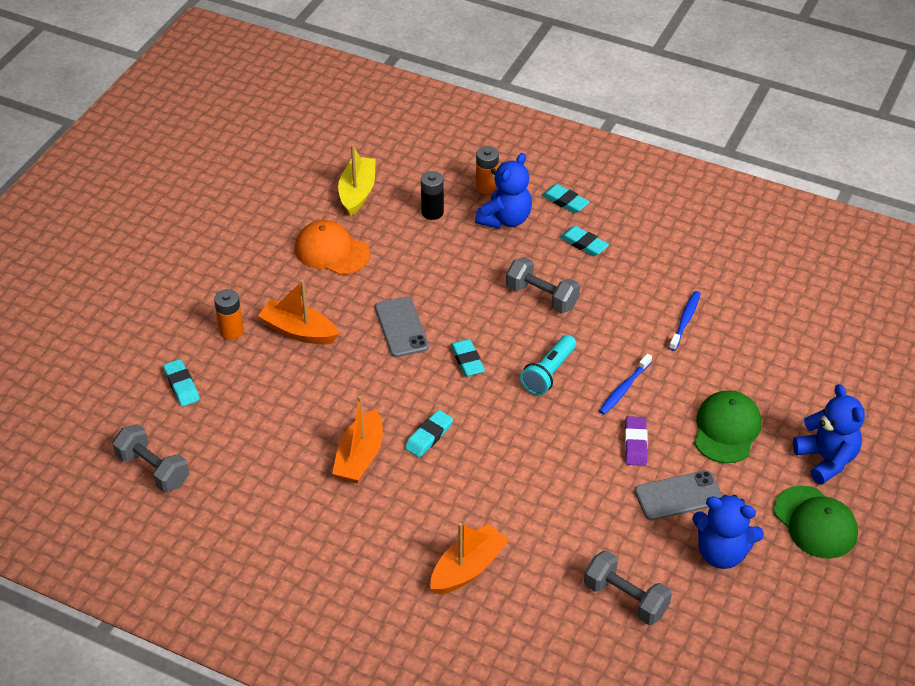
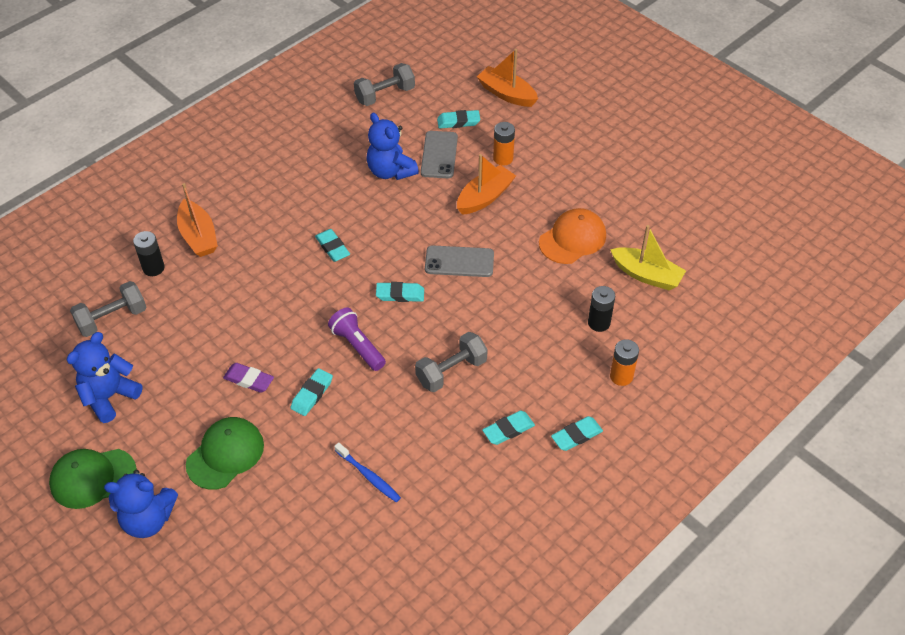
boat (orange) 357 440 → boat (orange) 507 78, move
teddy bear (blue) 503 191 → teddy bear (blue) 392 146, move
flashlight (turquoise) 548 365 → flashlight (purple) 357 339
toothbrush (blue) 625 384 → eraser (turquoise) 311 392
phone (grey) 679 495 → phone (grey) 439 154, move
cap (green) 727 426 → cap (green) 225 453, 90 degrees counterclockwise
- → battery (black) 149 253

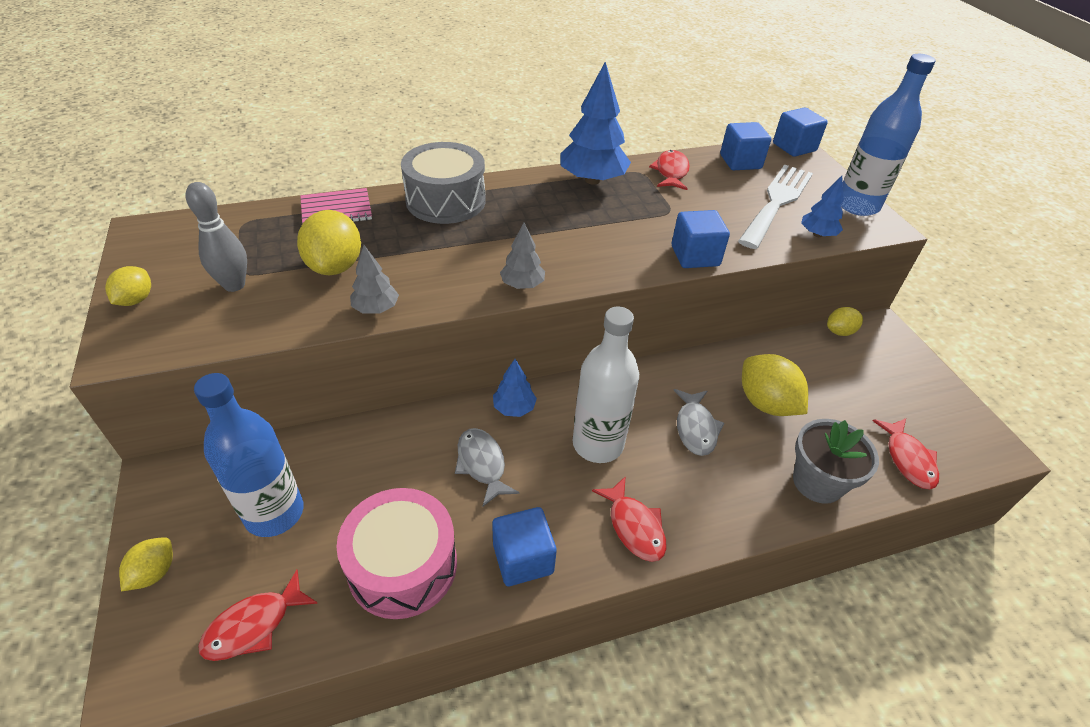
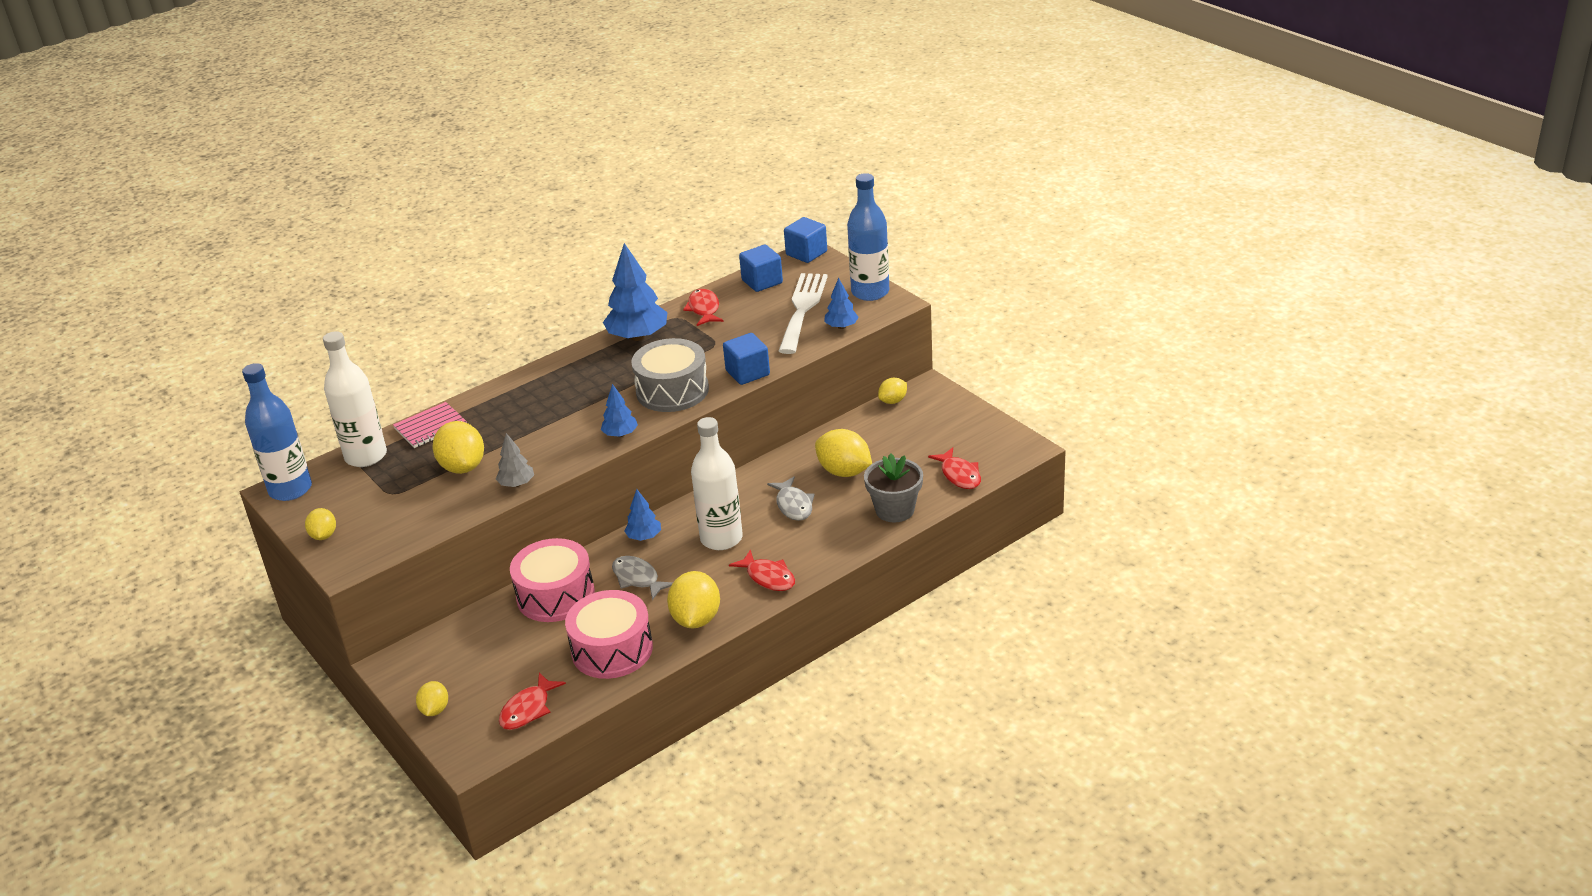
bowling pin (grey) 216 237 → -
bottle (blue) 248 455 → bottle (blue) 277 432, move
drum (grey) 443 183 → drum (grey) 670 375, move
cube (blue) 524 546 → lemon (yellow) 693 599
tree (grey) 522 256 → tree (blue) 619 410
- → bottle (white) 355 399
- → drum (pink) 552 580

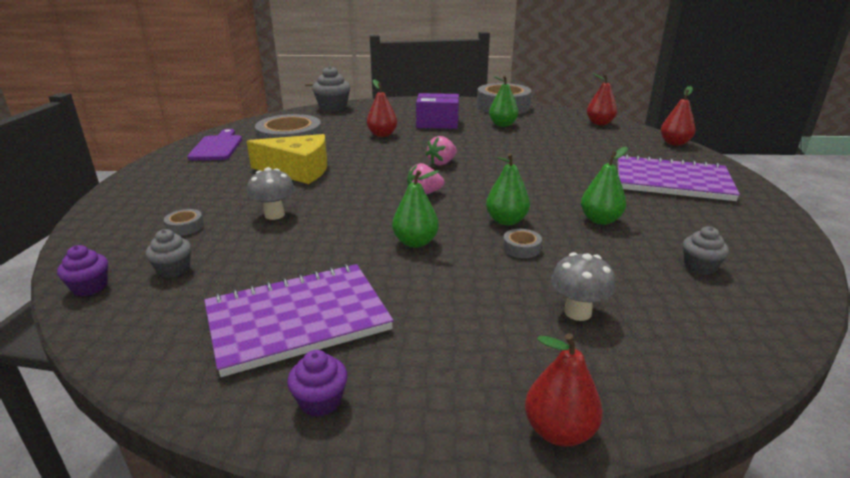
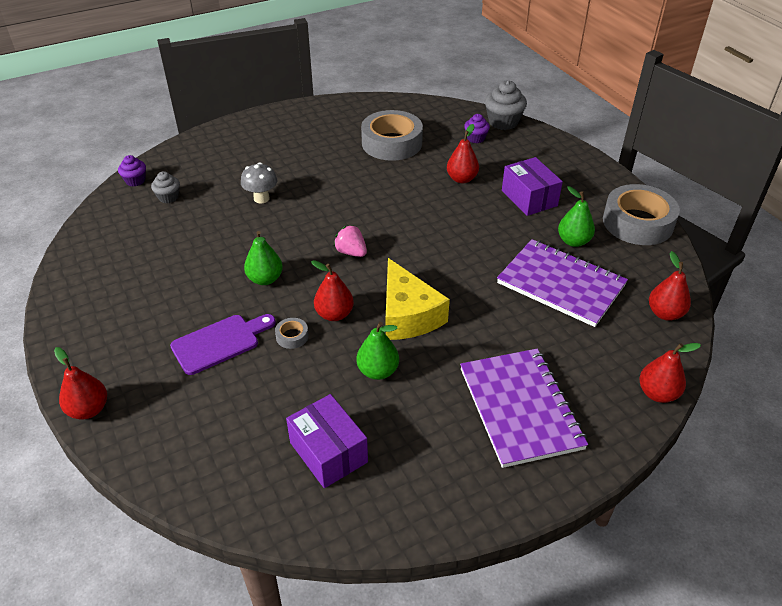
tape (grey) 184 222 → -
cutting board (purple) 214 144 → cutting board (purple) 223 344, move
notebook (purple) 299 320 → notebook (purple) 562 283, move
cheese (yellow) 287 159 → cheese (yellow) 418 299, move
cupcake (purple) 317 383 → cupcake (purple) 477 128, move
strawberry (pink) 441 151 → -
pear (green) 508 189 → pear (red) 332 290
mushroom (grey) 583 286 → -
cupcake (grey) 706 250 → box (purple) 327 441

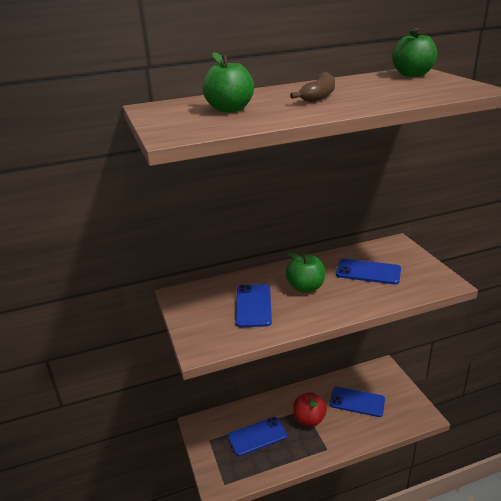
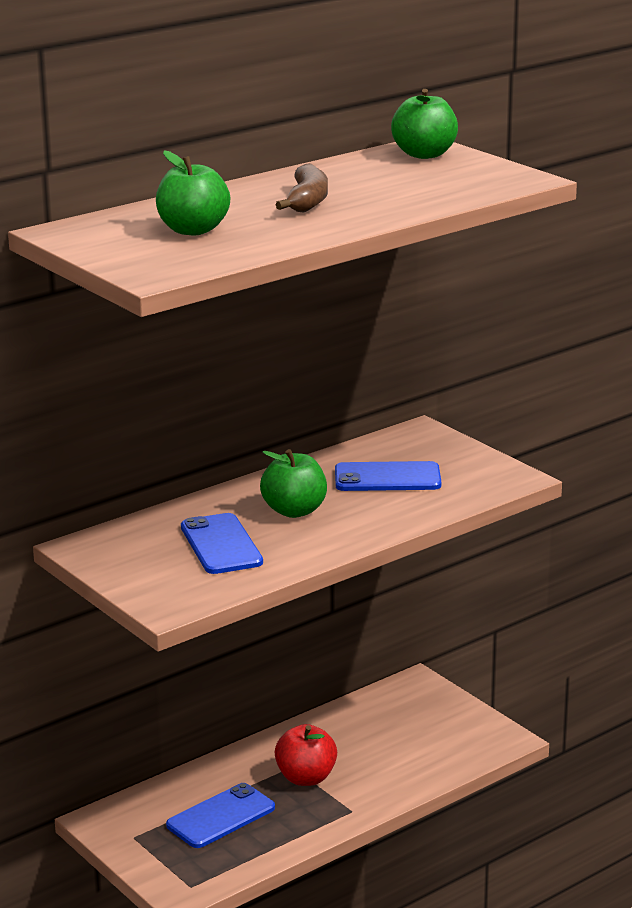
phone (blue) 357 402 → -

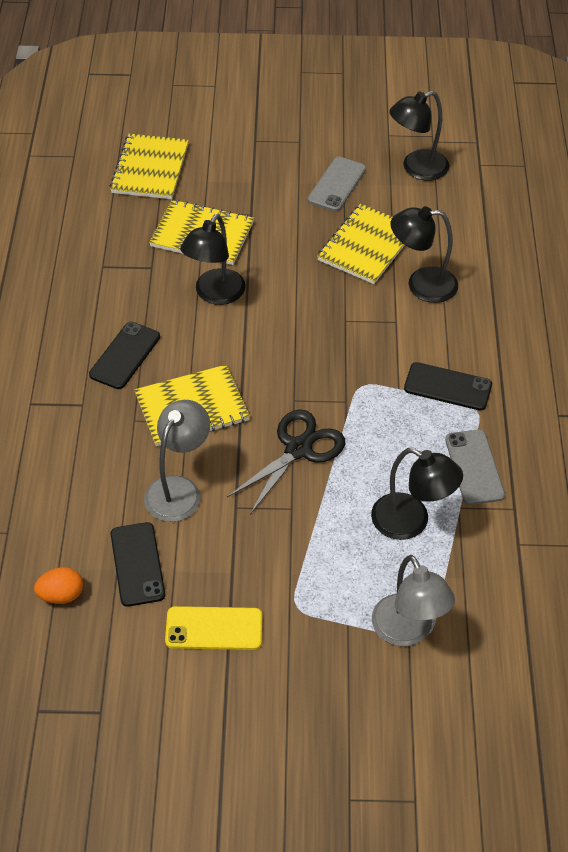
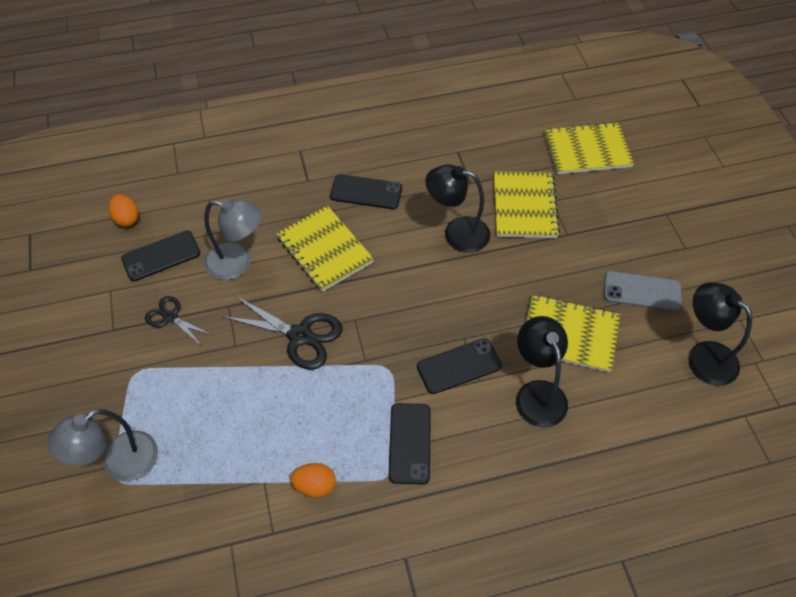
phone (yellow) 213 628 → -
lamp (black) 417 494 → -
phone (grey) 475 467 → egg (orange) 313 480
- → scissors (black) 178 320
- → phone (black) 459 366

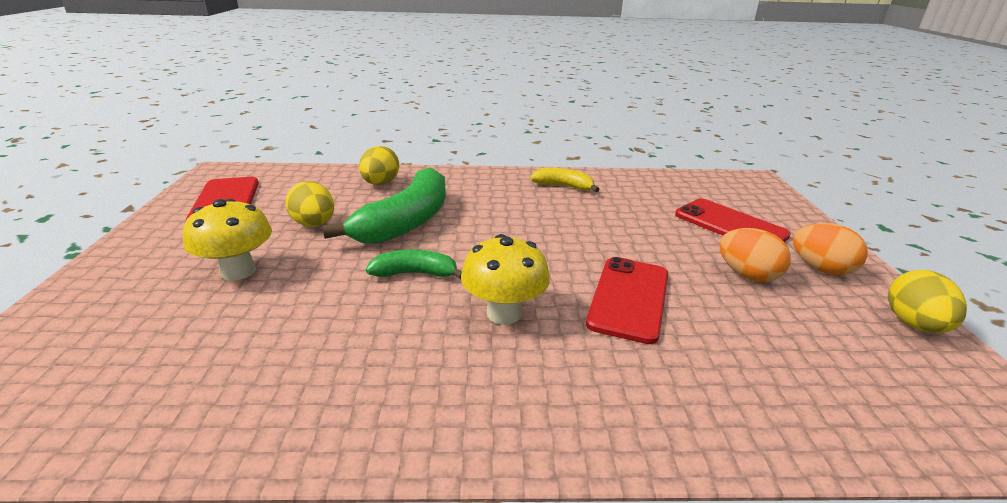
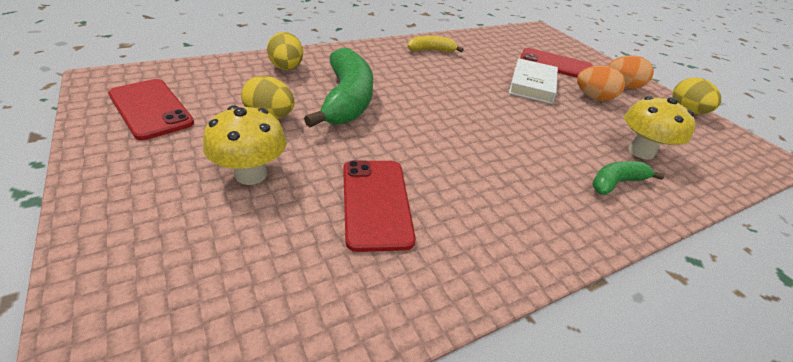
banana (green) 414 264 → banana (green) 628 178, move
mushroom (yellow) 505 279 → mushroom (yellow) 660 128, move
phone (red) 627 300 → phone (red) 379 206, move
- → book (white) 533 81

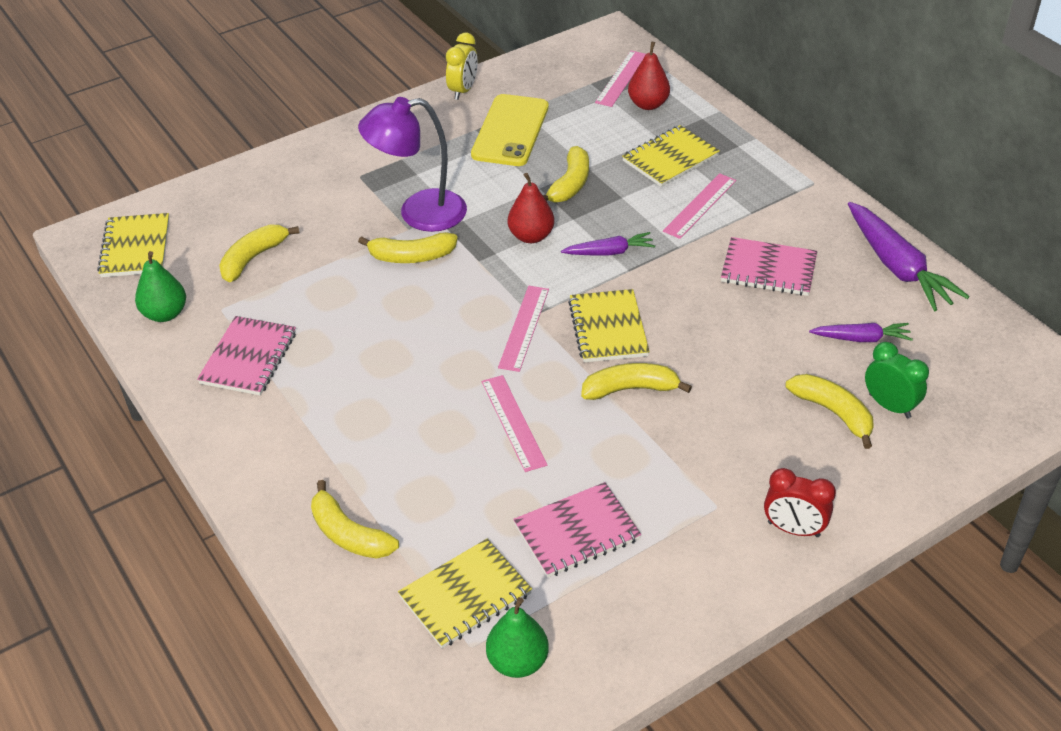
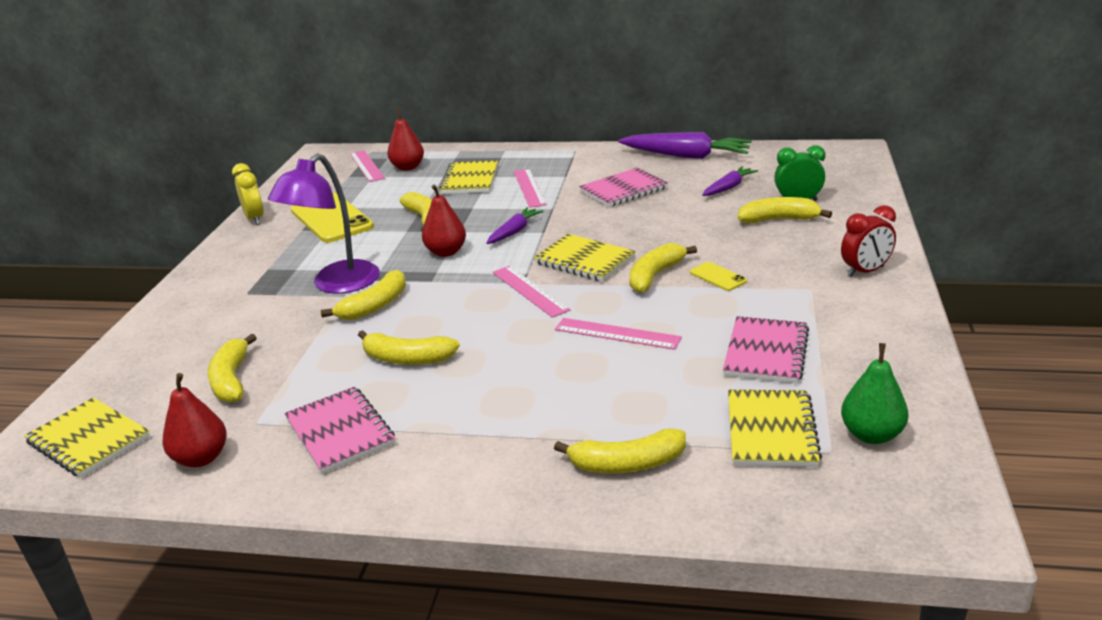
pear (green) 160 286 → pear (red) 195 420
- → banana (yellow) 409 347
- → phone (yellow) 718 276

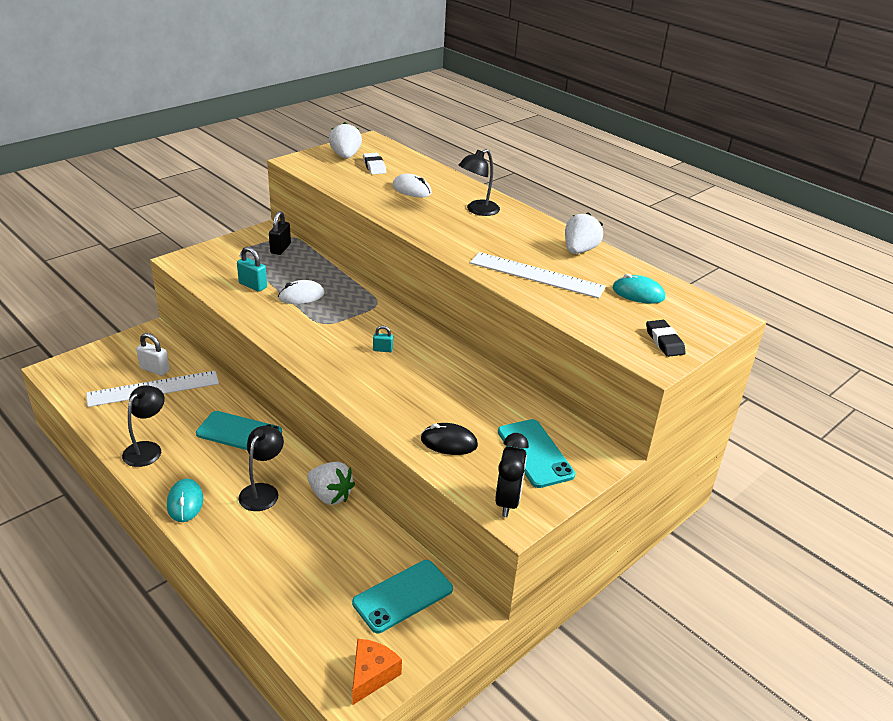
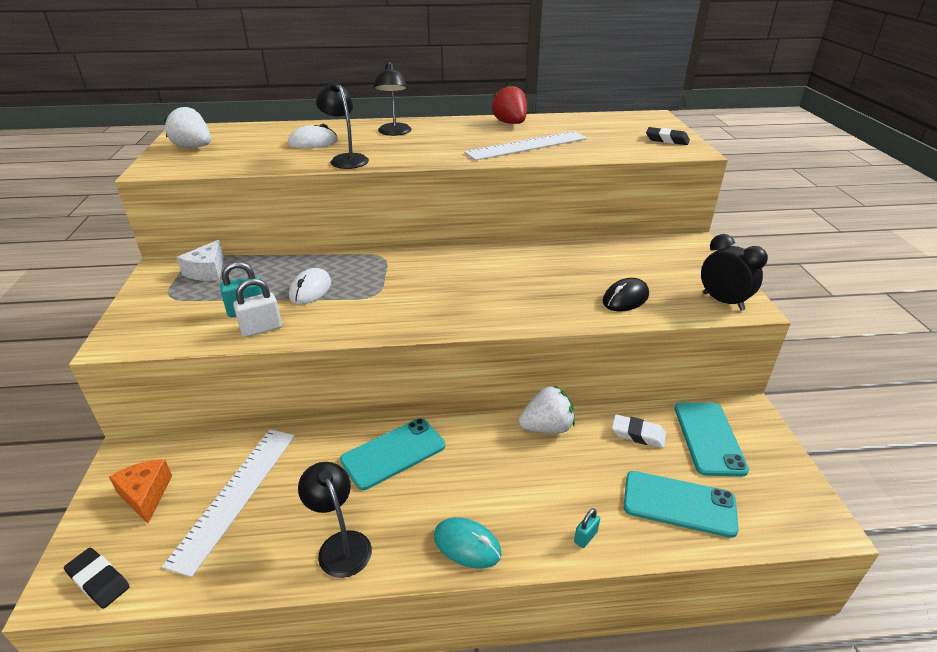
padlock (white) 153 354 → padlock (white) 257 307, move
lamp (black) 261 468 → lamp (black) 342 125, move
padlock (black) 280 233 → cheese (white) 200 260
cheese (orange) 377 672 → cheese (orange) 140 491, move
eraser (white) 374 164 → eraser (white) 639 431, move
padlock (turquoise) 383 339 → padlock (turquoise) 587 528, move
phone (turquoise) 536 453 → phone (turquoise) 681 504, move
strawberry (white) 584 233 → strawberry (red) 509 104
mouse (turquoise) 639 289 → -
- → eraser (black) 97 578

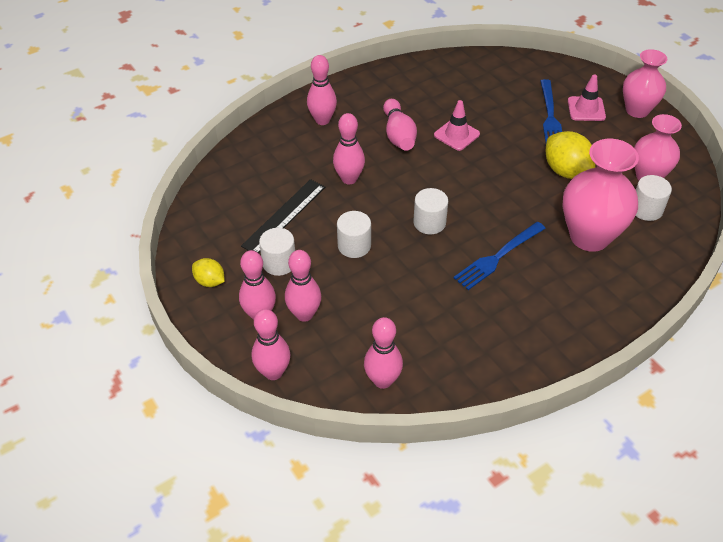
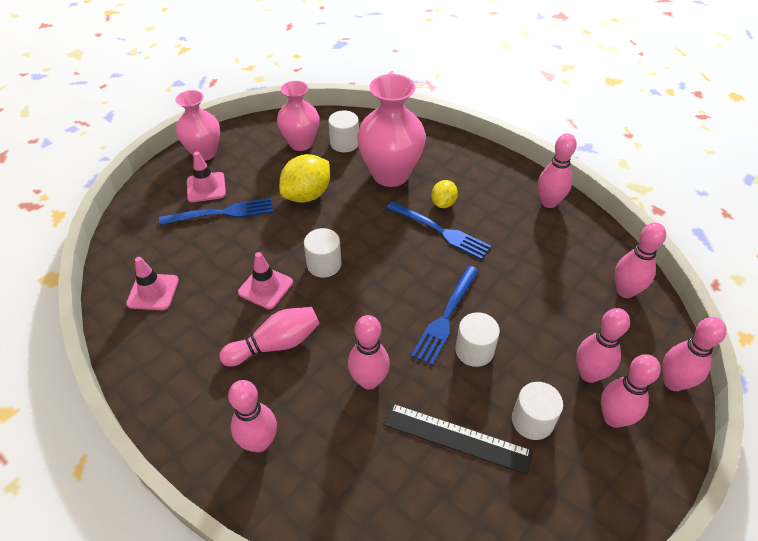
lemon (yellow) 208 272 → lemon (yellow) 444 194, move
cylinder (white) 430 211 → cylinder (white) 323 253, move
- → traffic cone (pink) 152 283
- → fork (blue) 445 315
- → bowling pin (pink) 557 170

